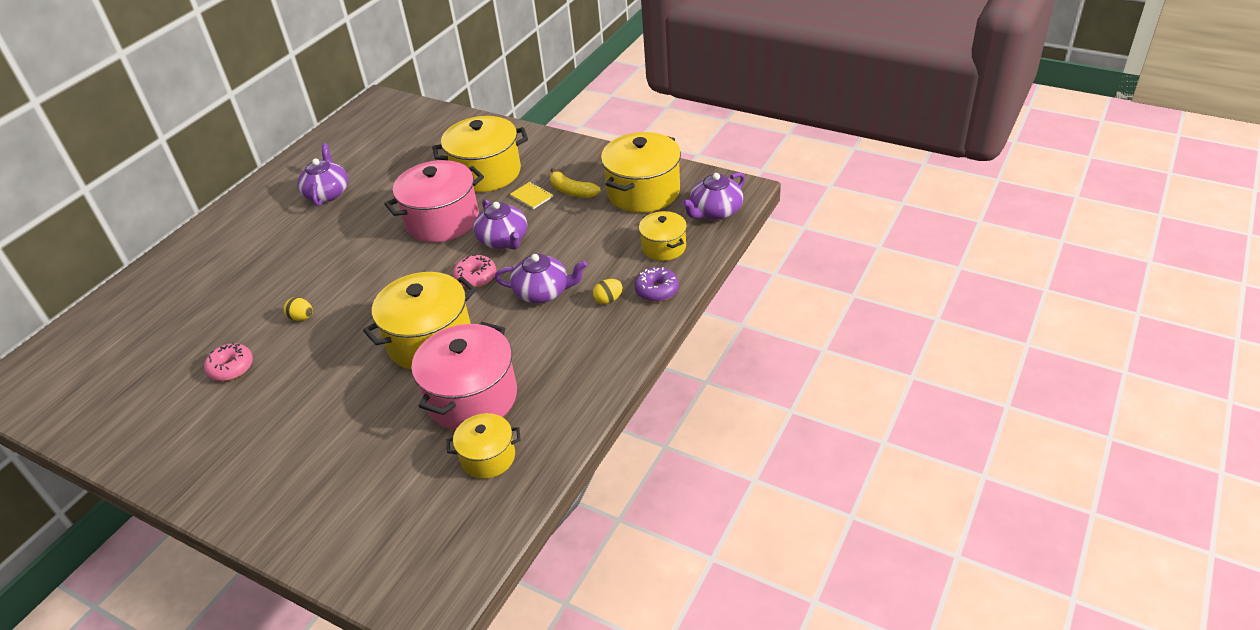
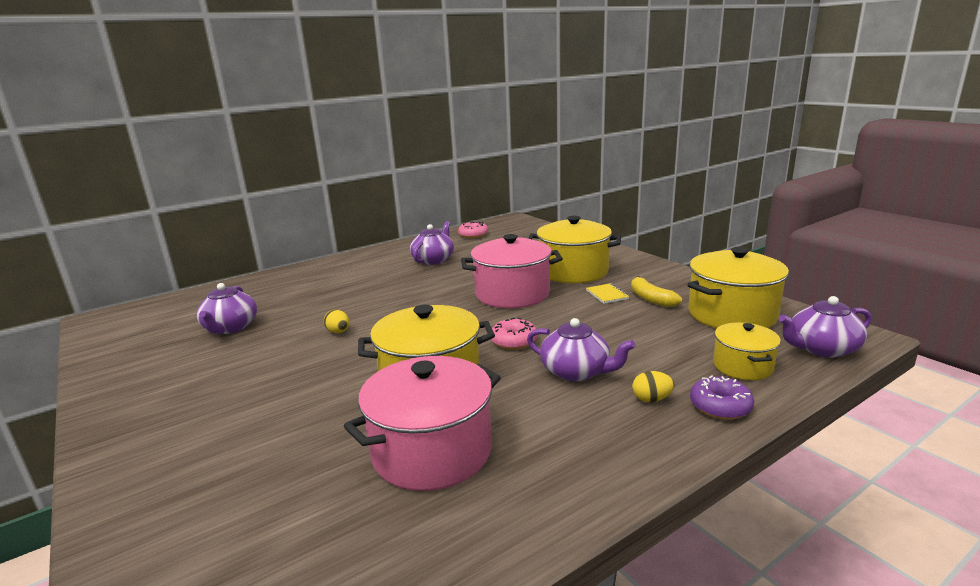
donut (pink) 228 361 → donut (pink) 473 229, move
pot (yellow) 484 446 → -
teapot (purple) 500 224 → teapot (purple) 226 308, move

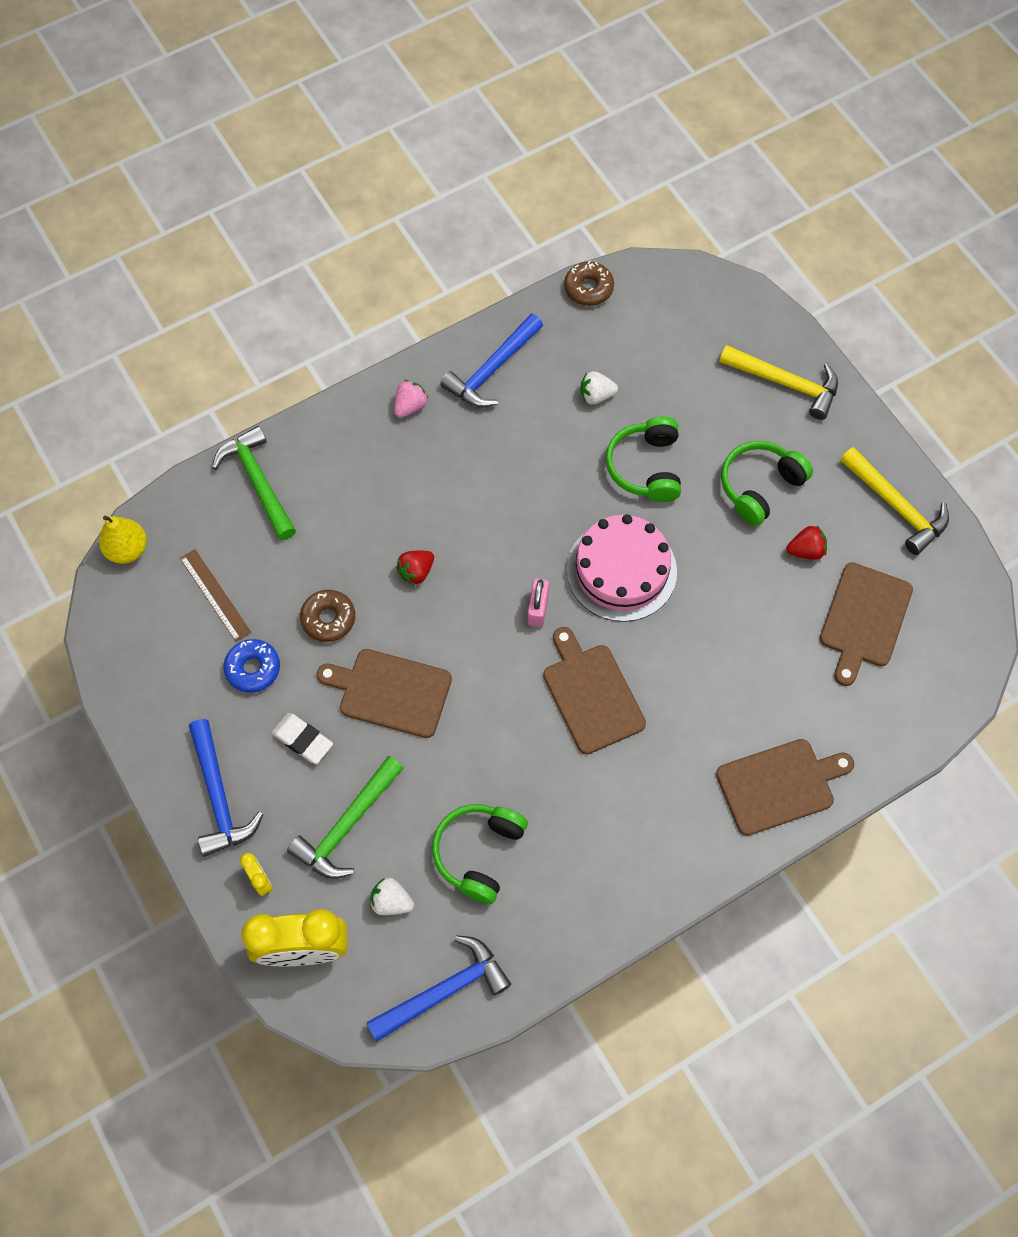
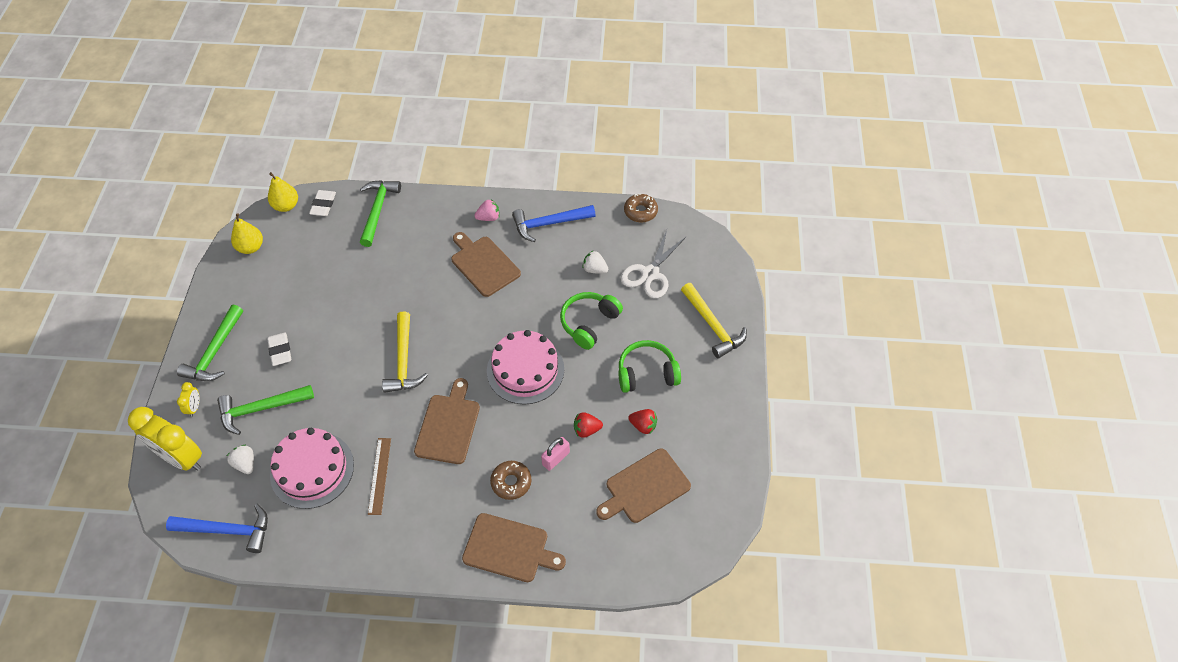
ruler (brown) 215 595 → ruler (brown) 379 476, move
hammer (blue) 226 788 → hammer (green) 210 342
donut (blue) 251 666 → -
donut (brown) 327 616 → donut (brown) 510 480, move
cutting board (brown) 384 693 → cutting board (brown) 486 264, move
strawberry (red) 415 568 → strawberry (red) 588 425, move
headphones (green) 480 854 → cake (pink) 312 468
padlock (pink) 538 602 → padlock (pink) 555 454, move
hammer (yellow) 895 501 → hammer (yellow) 405 352, move
- → pear (yellow) 247 233
- → eraser (white) 322 203
- → scissors (white) 654 264

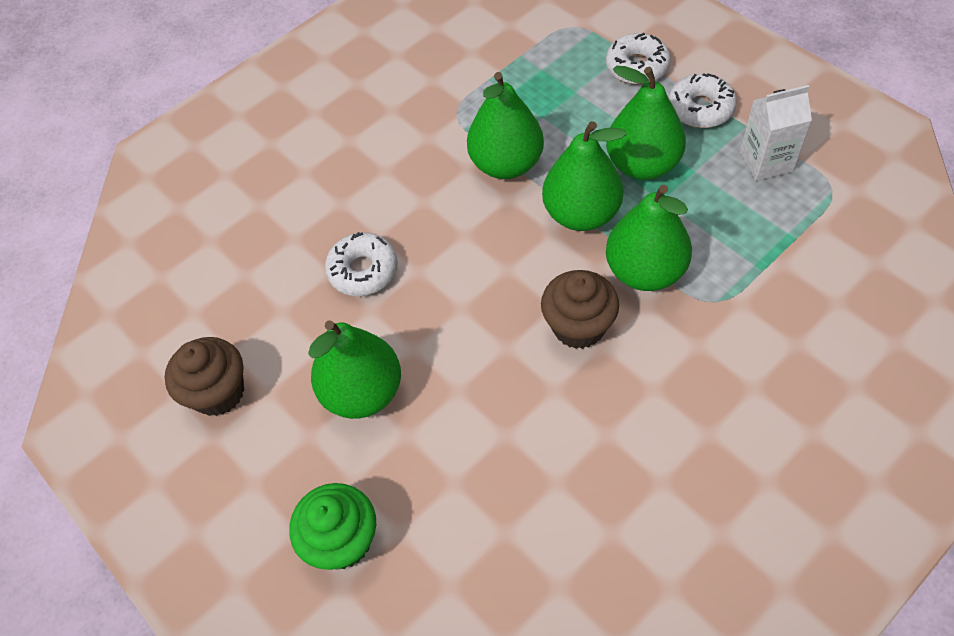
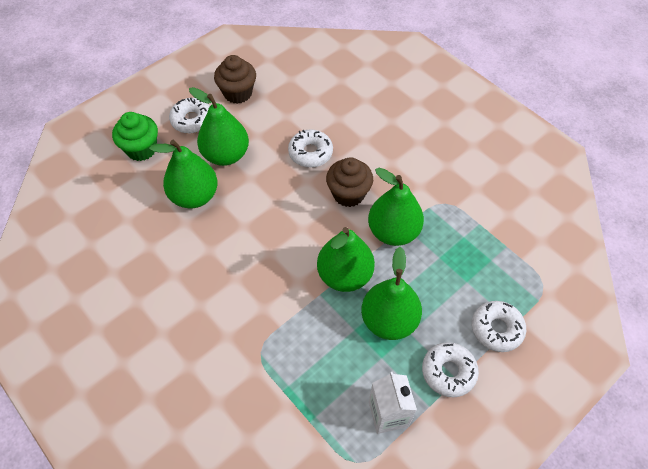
cupcake (brown) 580 309 → cupcake (brown) 349 182, move
pear (green) 649 238 → pear (green) 183 174, move
- → donut (white) 189 116

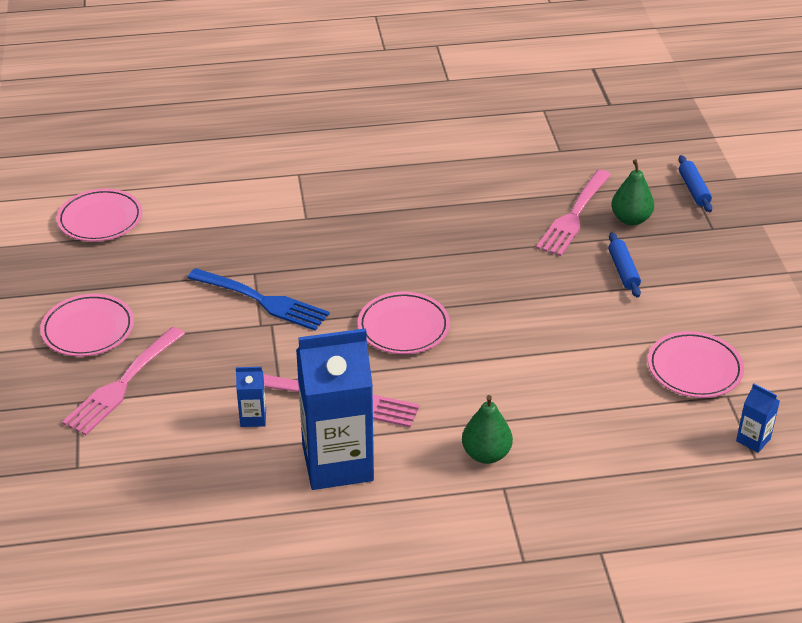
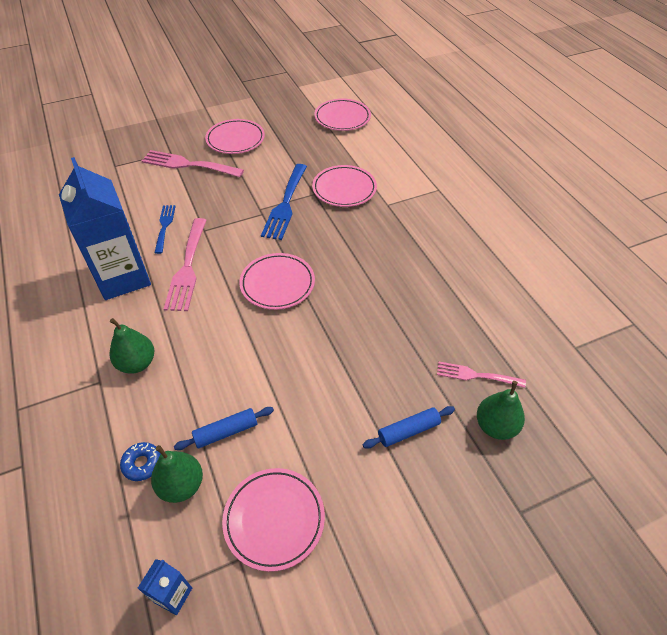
carton (blue) 251 397 → fork (blue) 165 229
fork (pink) 573 213 → fork (pink) 481 375, x0.60
rolling pin (blue) 695 183 → rolling pin (blue) 224 428, move
- → donut (blue) 140 461
- → pear (green) 177 474
- → plate (pink) 344 186

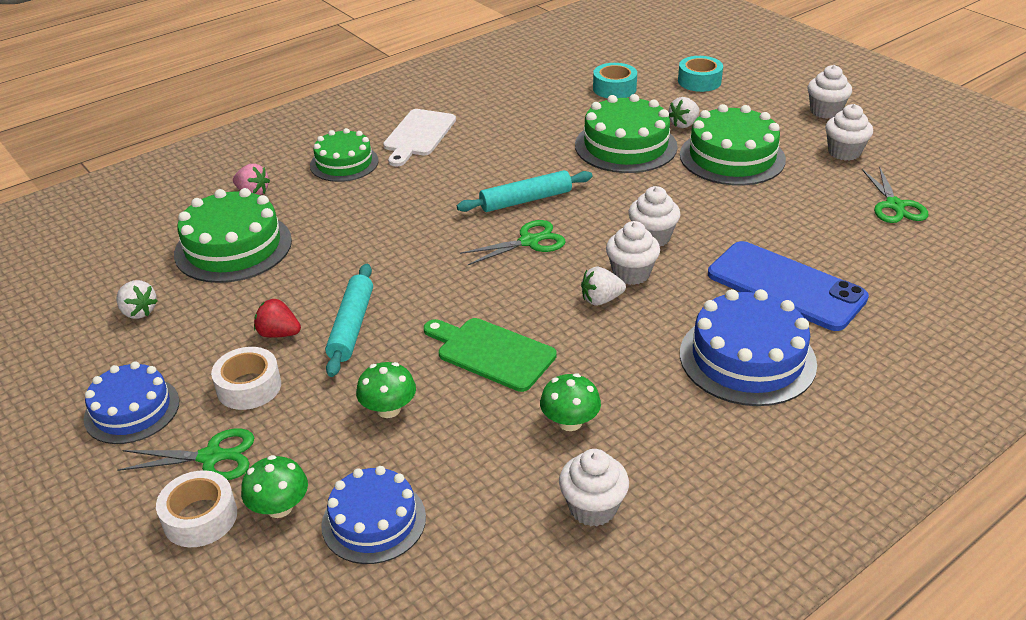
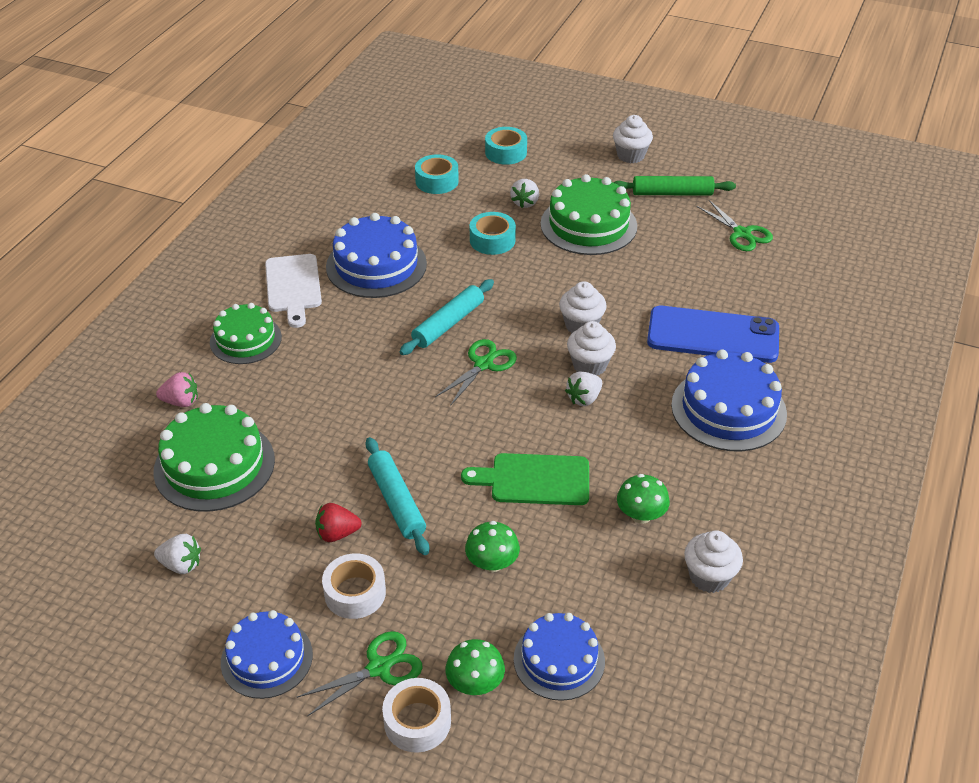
cake (green) 626 133 → tape (turquoise) 493 233
cupcake (white) 849 132 → rolling pin (green) 674 186
- → cake (blue) 376 255

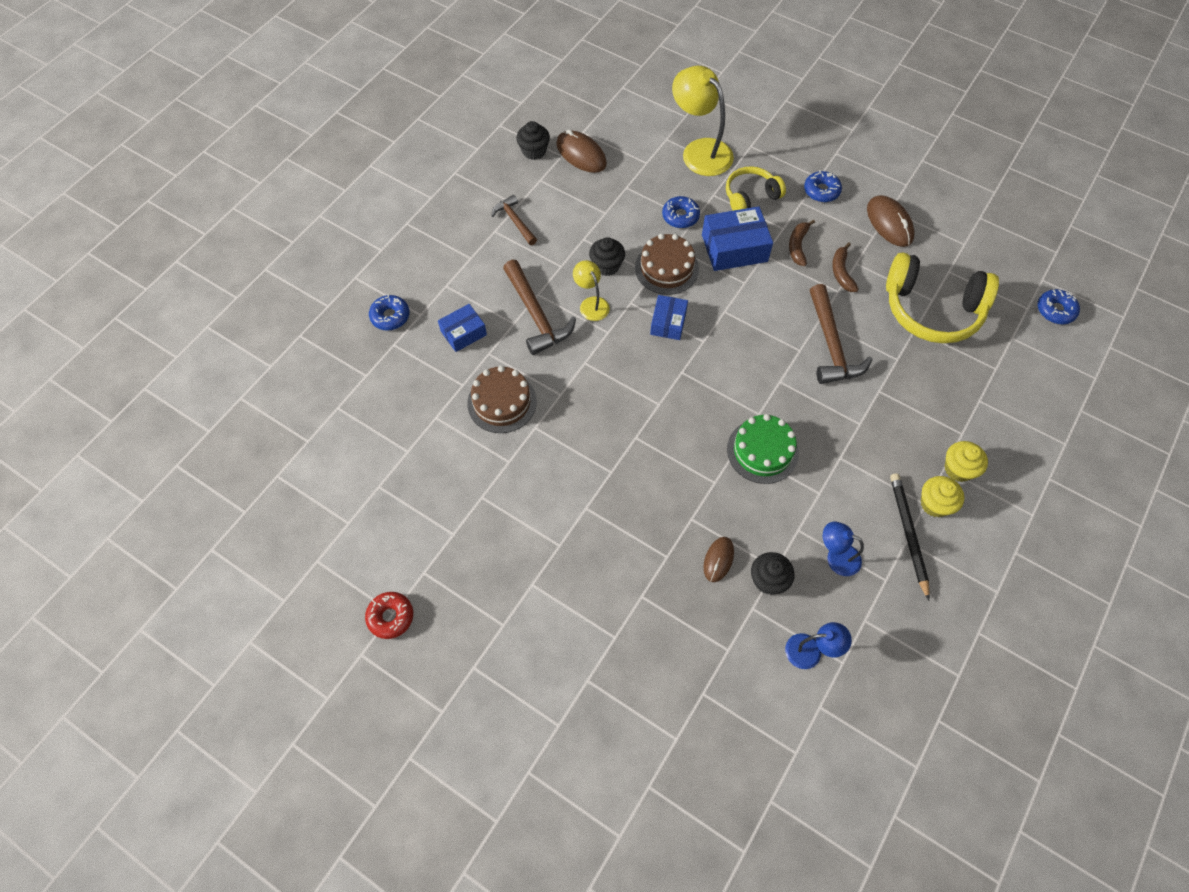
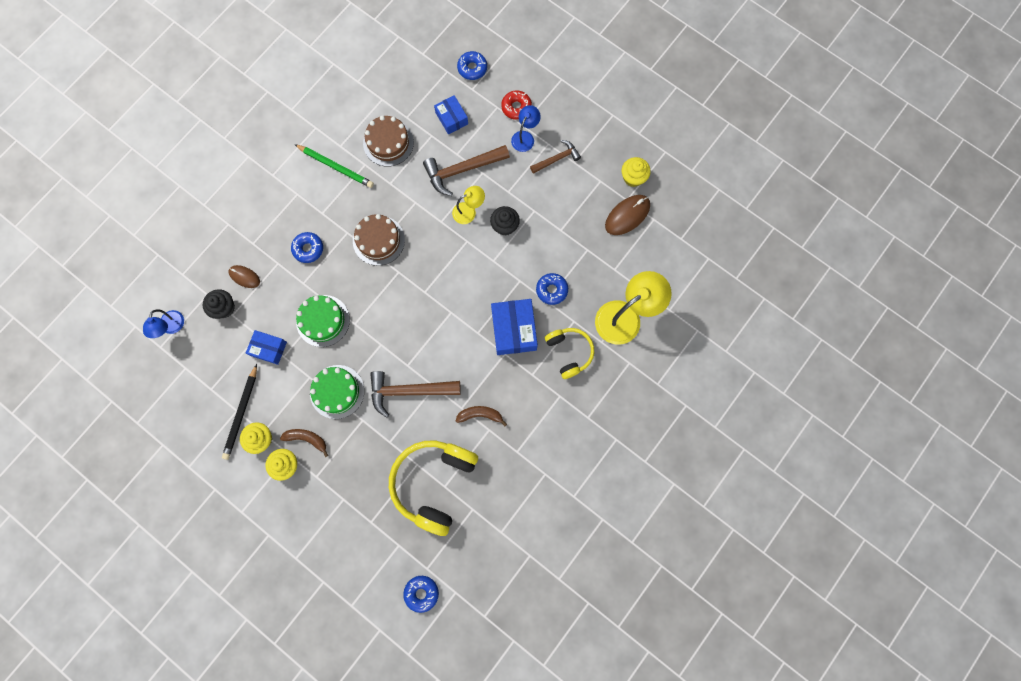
donut (red) 389 615 → donut (red) 516 105, move
cupcake (black) 533 140 → cupcake (yellow) 636 172
cake (brown) 667 264 → cake (brown) 379 240, move
box (blue) 669 317 → box (blue) 266 347, move
banana (brown) 802 243 → banana (brown) 304 443, move
donut (blue) 823 186 → donut (blue) 307 247, move
lamp (blue) 843 548 → lamp (blue) 526 128, move
mouse (brown) 890 221 → -
pencil (black) 910 537 → pencil (black) 239 412, 105 degrees clockwise
- → pencil (green) 334 166
- → cake (green) 337 392

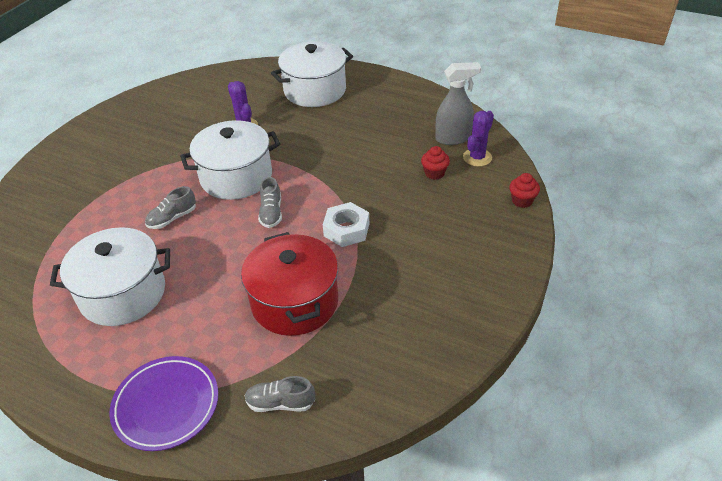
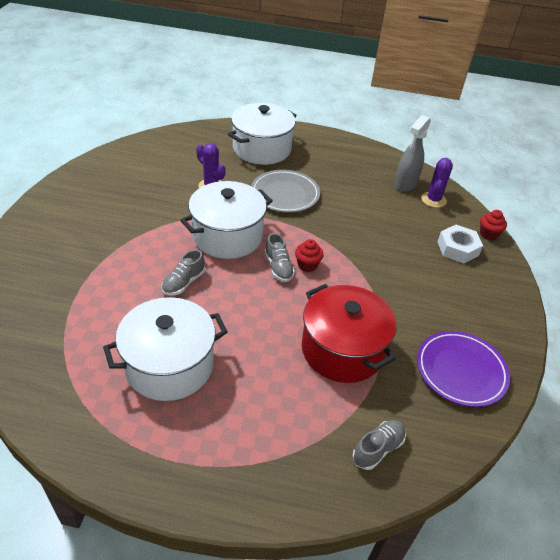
plate (purple) 164 403 → plate (purple) 463 369, move
shoe (grey) 280 394 → shoe (grey) 379 445, 150 degrees clockwise
nut (white) 346 224 → nut (white) 460 244, move
cupcake (red) 435 163 → cupcake (red) 309 255, move
spray bottle (grey) 458 103 → spray bottle (grey) 412 153, 150 degrees clockwise
- → plate (grey) 285 191

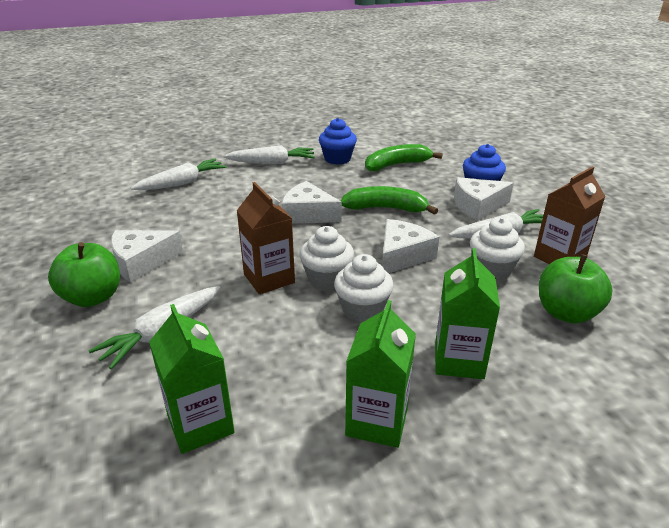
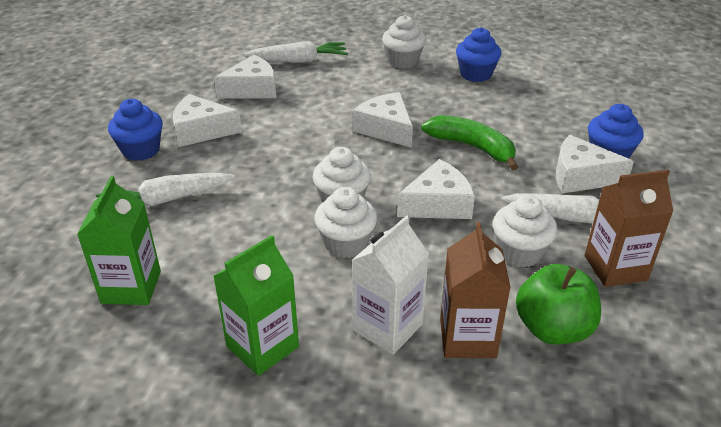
apple (green) 84 274 → cupcake (blue) 135 130
carrot (white) 269 155 → cupcake (white) 404 42
carton (brown) 266 238 → carton (brown) 475 290, move
banana (green) 404 157 → -
carton (green) 467 313 → carton (white) 390 285
- → cheese (white) 245 77

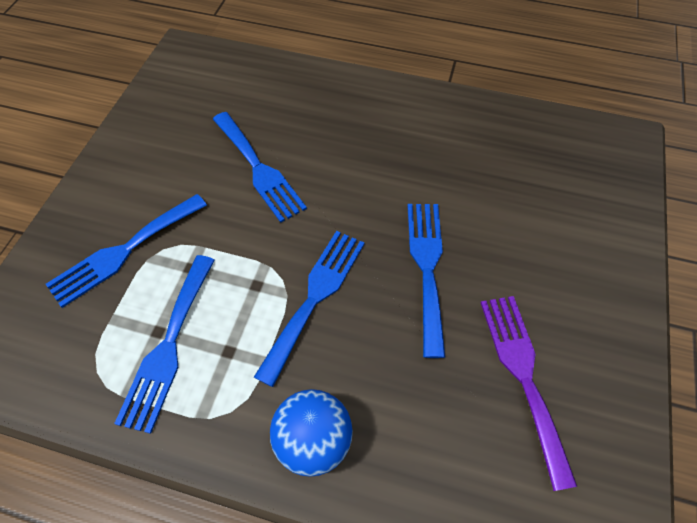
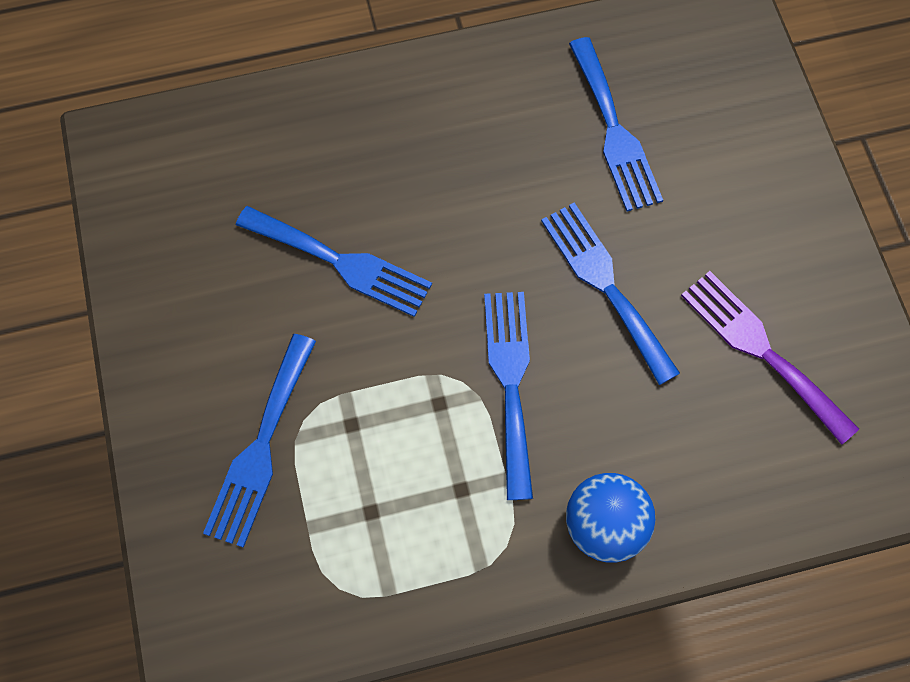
fork (blue) 164 344 → fork (blue) 616 124, move

